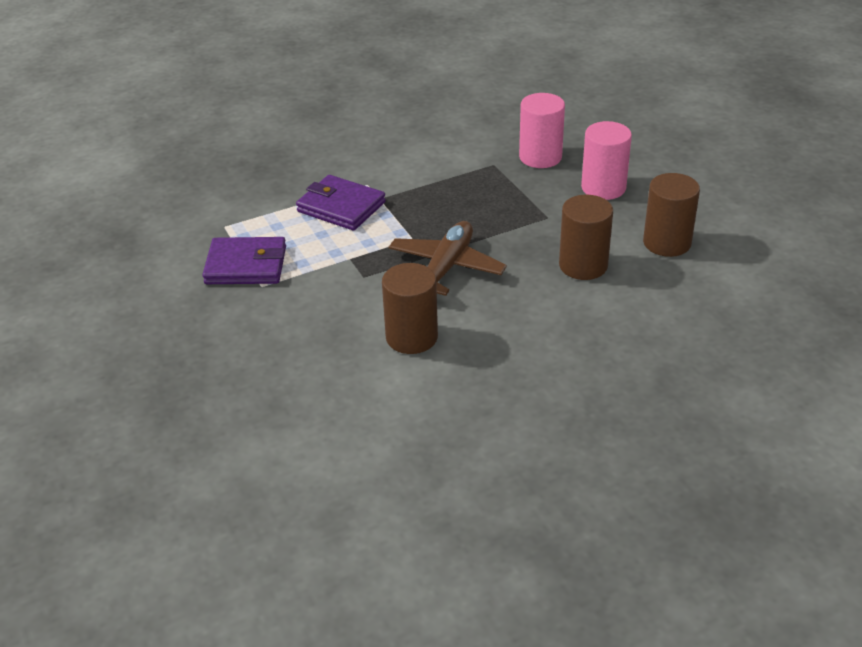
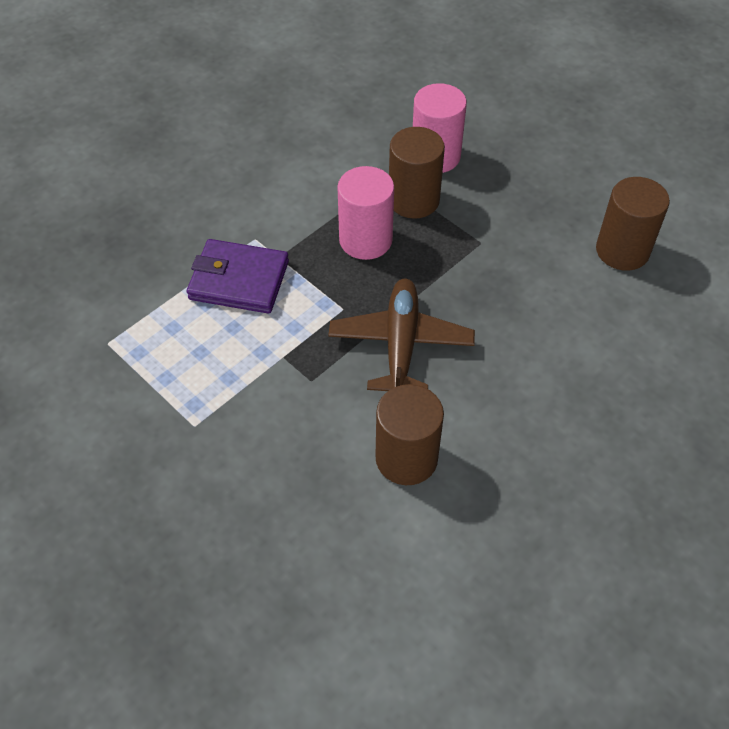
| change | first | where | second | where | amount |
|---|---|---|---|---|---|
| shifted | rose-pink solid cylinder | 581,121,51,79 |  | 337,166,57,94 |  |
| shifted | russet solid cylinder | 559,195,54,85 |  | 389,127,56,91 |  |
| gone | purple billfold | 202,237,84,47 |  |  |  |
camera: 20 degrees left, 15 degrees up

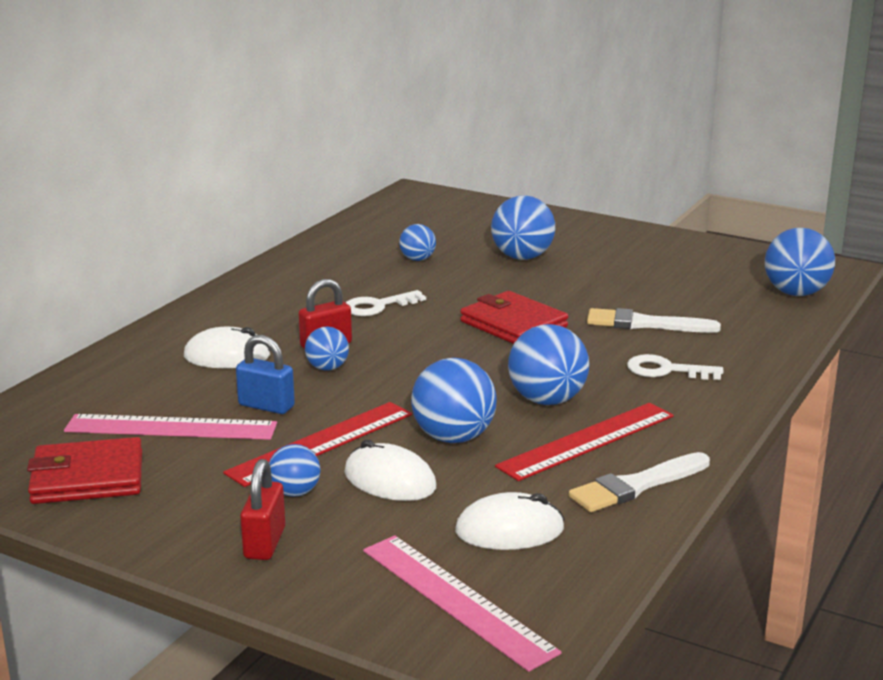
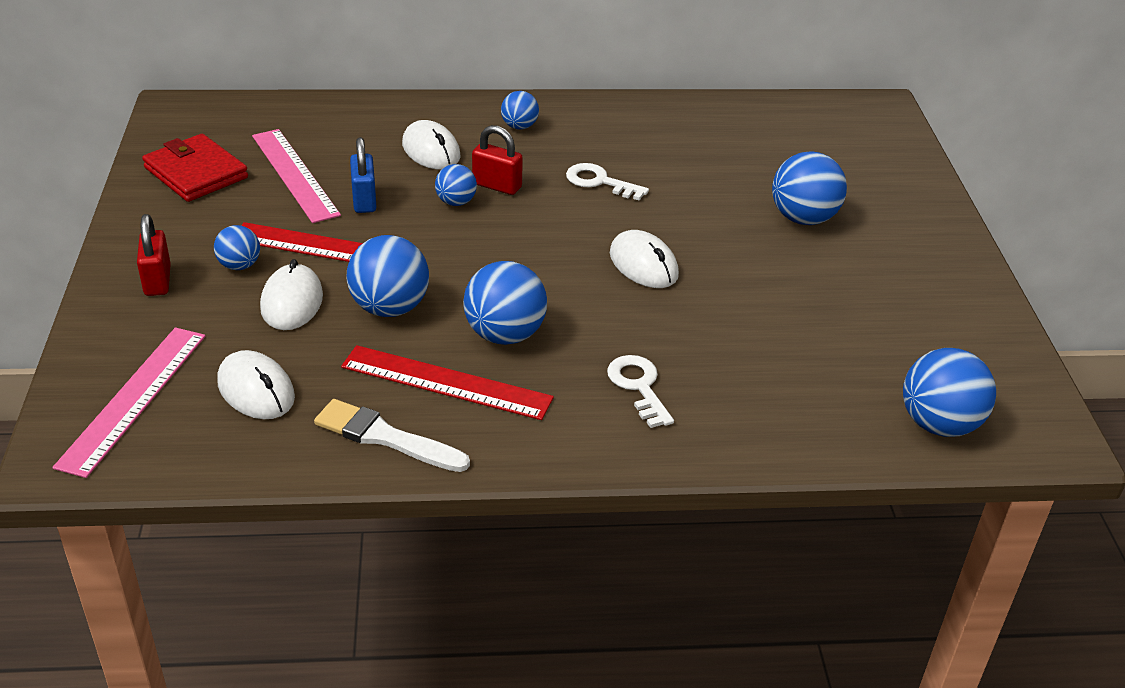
| change | first | where | second | where | amount |
|---|---|---|---|---|---|
| shifted | royal blue play ball | 399,224,37,37 |  | 501,91,38,39 |  |
| swapped | crimson billfold | 460,291,108,53 | white PC mouse | 610,230,69,58 |  |
| gone | white paintbrush | 587,308,134,25 |  |  |  |
| rotated | crimson small lock | 240,459,45,101 |  | 137,214,34,82 | 75 degrees counterclockwise |
camera: 55 degrees right, 15 degrees up

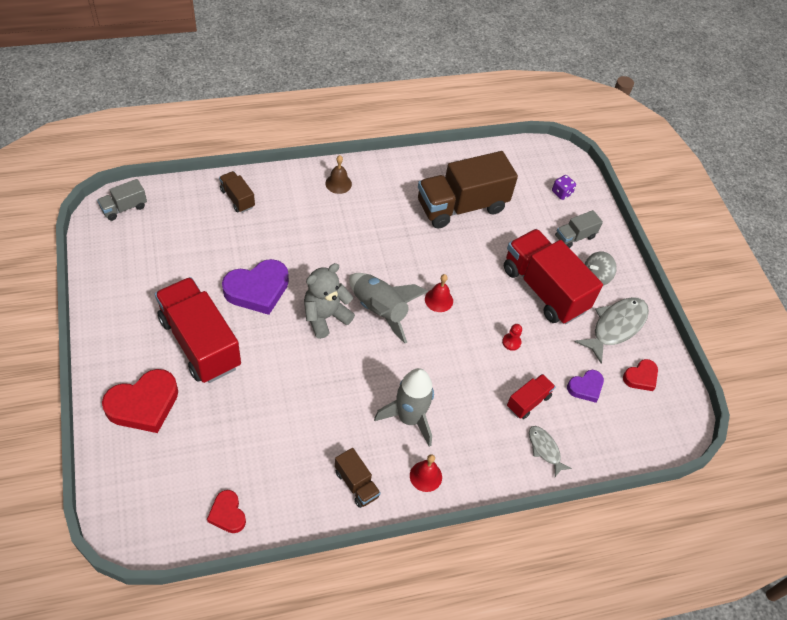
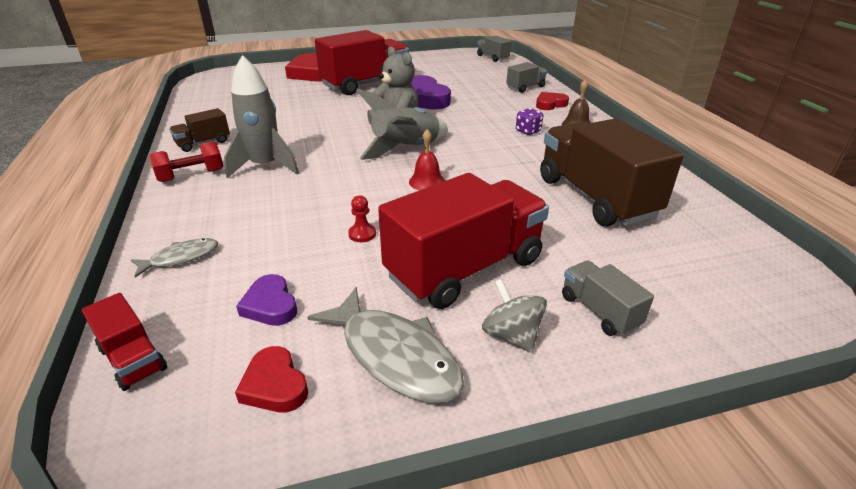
| change | first | where | second | where | amount |
|---|---|---|---|---|---|
| repainted | russet lorry | 219,171,36,42 | gray lorry | 506,62,41,31 |  |
| shifted | purple game die | 552,175,24,25 |  | 516,108,27,27 |  |
| shifted | crimson lorry | 507,374,49,45 |  | 82,293,85,98 |  |
| swapped | crimson school bell | 410,454,32,38 | crimson hand weight | 149,141,74,41 |  |
| shifted | crimson love heart | 207,490,39,43 |  | 536,92,33,18 |  |
camera: 95 degrees right, 20 degrees down

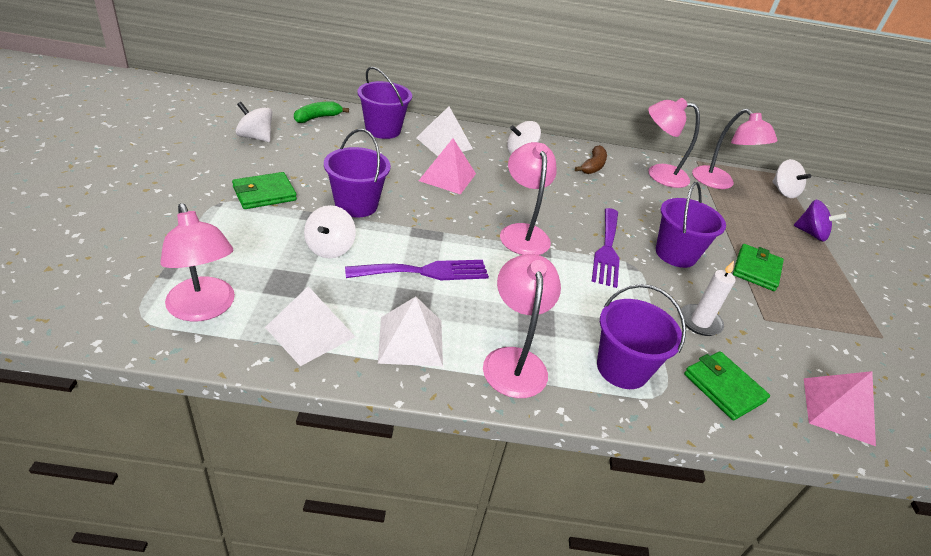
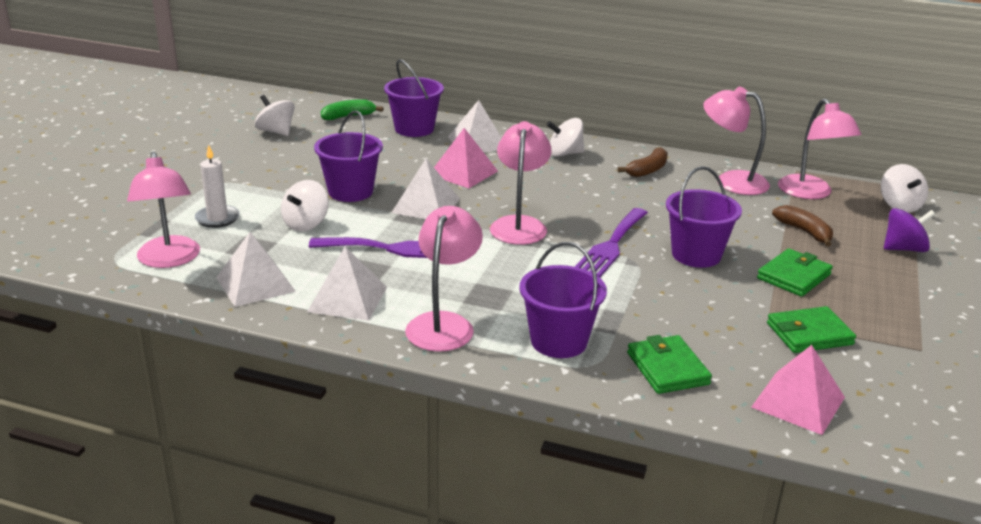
| change | first | where | second | where | amount |
|---|---|---|---|---|---|
| shifted | emerald billfold | 232,172,65,37 |  | 767,306,89,47 |  |
| rotated | purple spinning top | 794,199,52,43 |  | 884,208,51,44 | 60 degrees counterclockwise |
| shifted | white wax candle | 681,261,54,75 |  | 195,145,45,83 |  |
| new |  |  | white solid pyramid | 392,159,68,60 |  |
| new |  |  | russet banana fruit | 772,205,61,41 |  |
camera: 20 degrees right, 10 degrees down

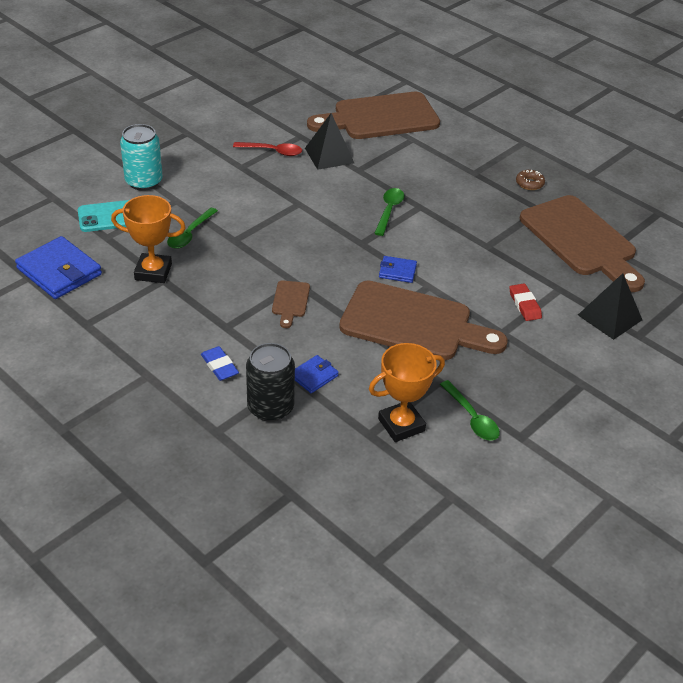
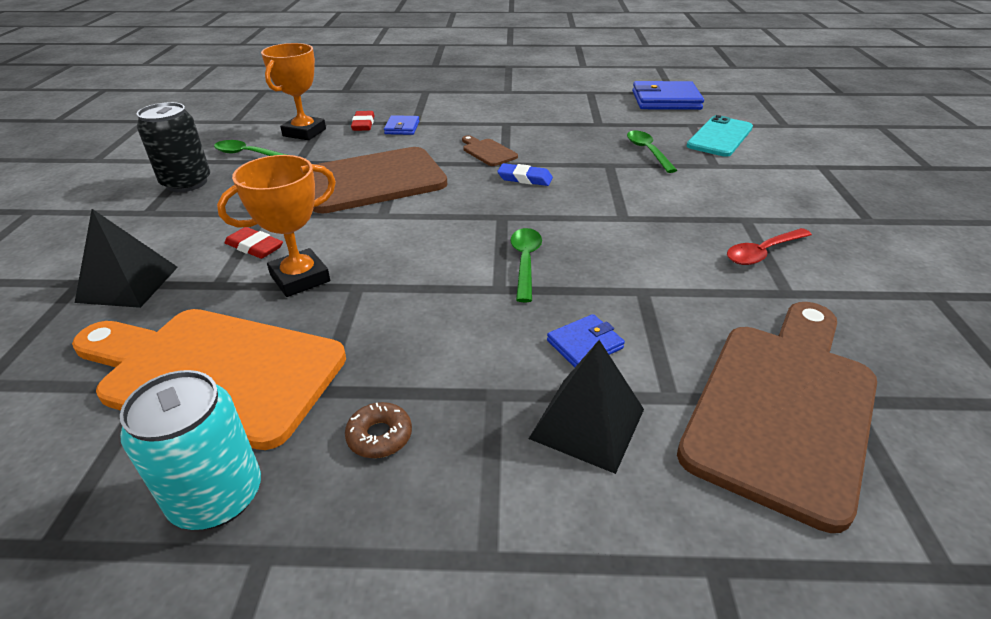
| change | first | where | second | where | amount |
|---|---|---|---|---|---|
| shifted | black solid pyramid | 305,113,49,57 |  | 529,340,115,134 |  |
| shifted | teal can | 120,124,43,67 |  | 120,370,141,160 |  |
| rotated | emerald tablespoon | 374,188,30,48 |  | 510,228,32,74 | 150 degrees counterclockwise |
| shifted | orange-coloured award cup | 111,195,75,88 |  | 217,155,119,142 |  |
| repainted | russet bread board | 520,195,125,97 | orange-coloured bread board | 72,309,274,141 |  |
| shifted | royal blue billfold | 379,256,38,27 |  | 547,314,78,54 |  |
| shifted | black can | 246,343,49,79 |  | 137,102,73,90 |  |
| shifted | royal blue gum eraser | 201,346,38,35 |  | 497,163,56,23 |  |
| new |  |  | crimson gum eraser | 351,111,24,20 |  |
camera: 140 degrees right, 5 degrees down

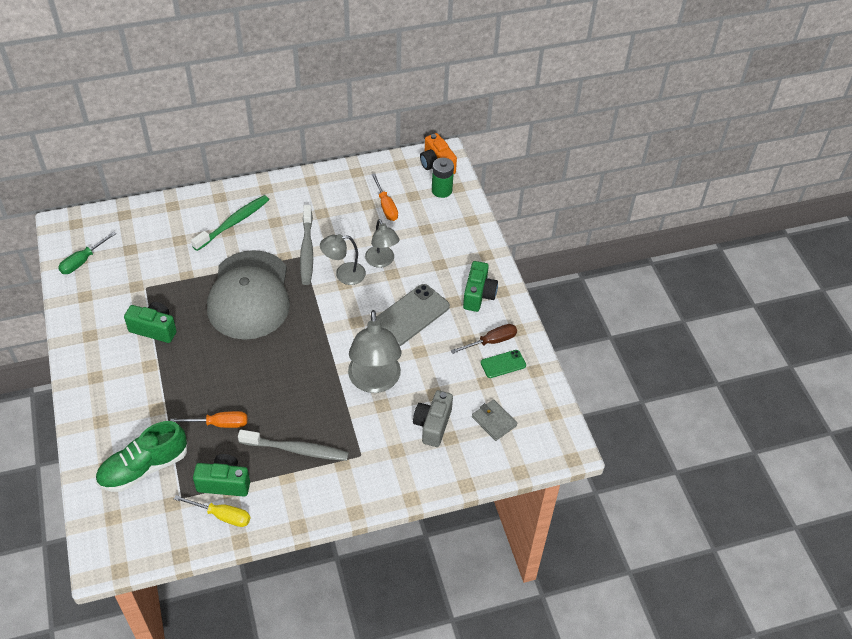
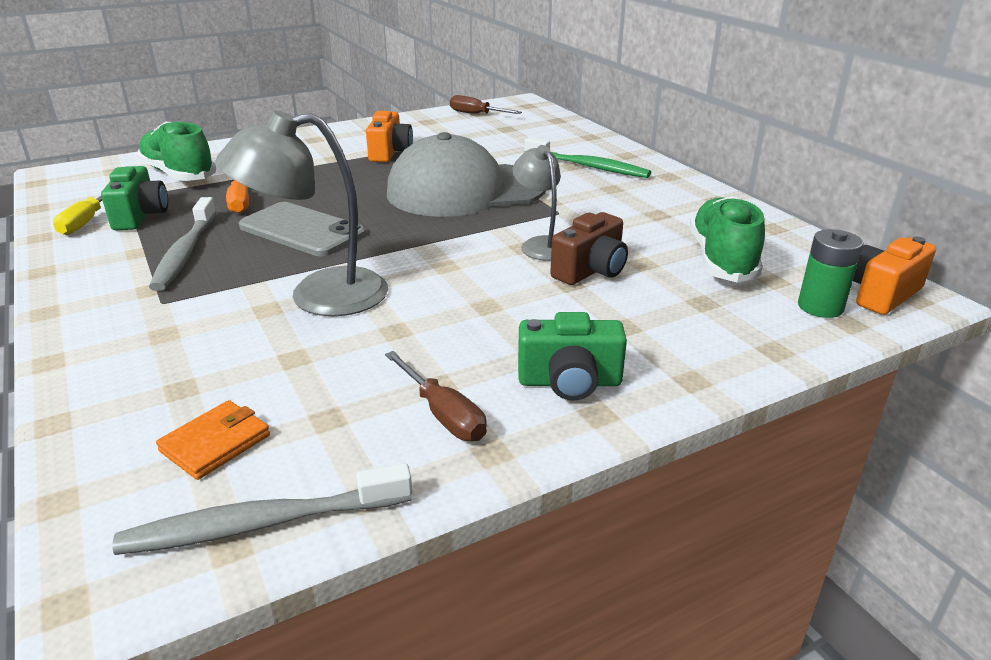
| change | first | where | second | where | amount |
|---|---|---|---|---|---|
| swapped | orange-coloured flat screwdriver | 371,174,27,47 | emerald shoe | 690,196,75,87 |  |
| shifted | gray dental brush | 300,205,13,80 |  | 113,463,299,92 |  |
| swapped | gray desk lamp | 365,219,34,49 | russet camera | 550,212,78,73 |  |
| repainted | emerald flat screwdriver | 58,231,58,43 | russet flat screwdriver | 450,95,72,19 |  |
| shifted | gray smartphone | 376,284,74,62 |  | 239,202,127,54 |  |
| repainted | emerald camera | 124,302,53,41 | orange-coloured camera | 366,111,47,51 |  |
| gone | emerald smartphone | 481,350,45,28 |  |  |  |
| gone | gray camera | 413,390,40,57 |  |  |  |
| repainted | gray billfold | 472,399,45,42 | orange-coloured billfold | 156,400,114,80 |  |
camera: 80 degrees right, 20 degrees down

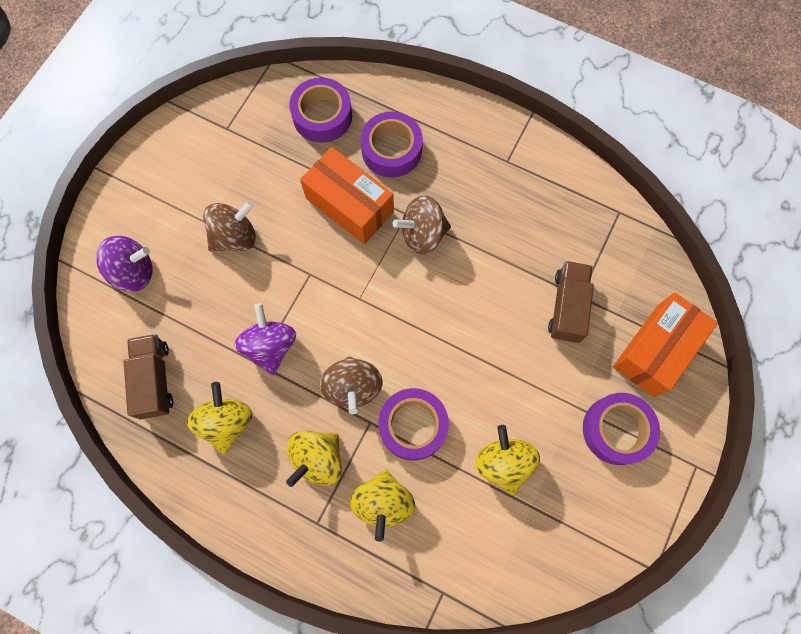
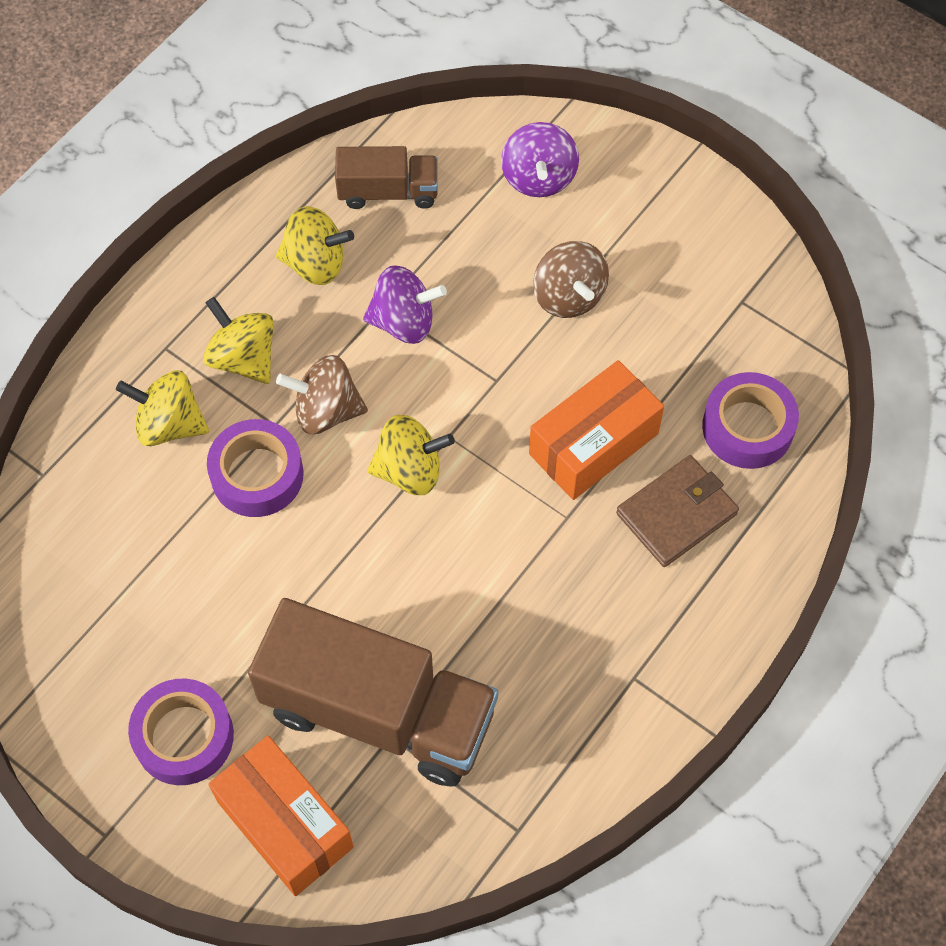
| change | first | where | second | where | amount |
|---|---|---|---|---|---|
| swapped | purple roll of tape | 360,111,63,67 | russet billfold | 616,455,123,112 |  |
| gone | russet spinning top | 393,195,58,60 |  |  |  |
| scaled | russet lorry | 548,261,46,82 |  | 248,598,250,189 | x1.96 |
| shifted | golden spinning top | 475,425,65,70 |  | 367,415,88,80 |  |
camera: 100 degrees right, 10 degrees down

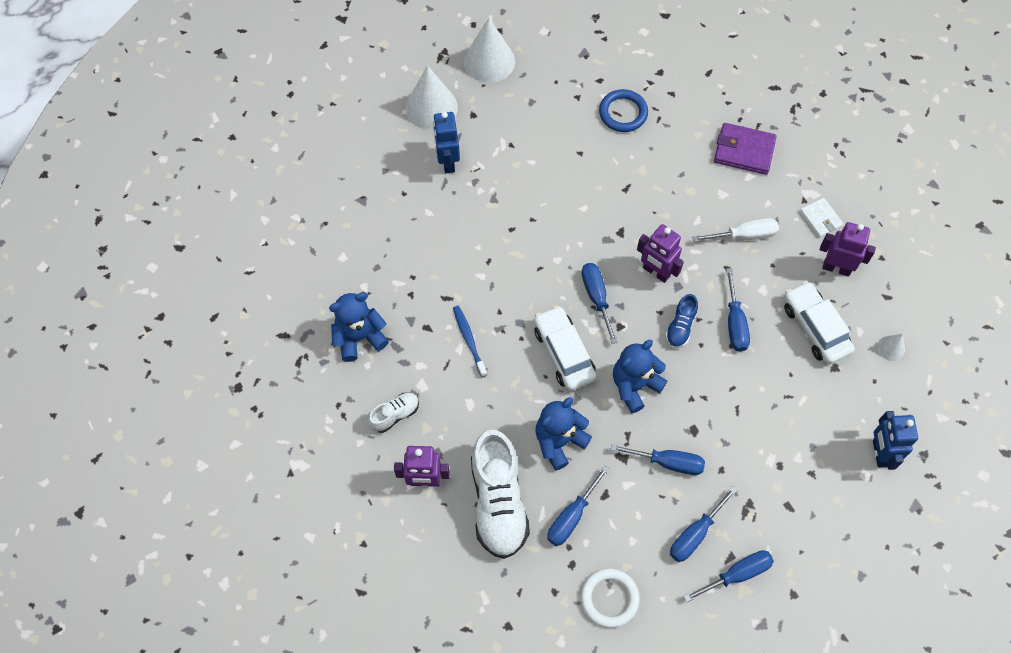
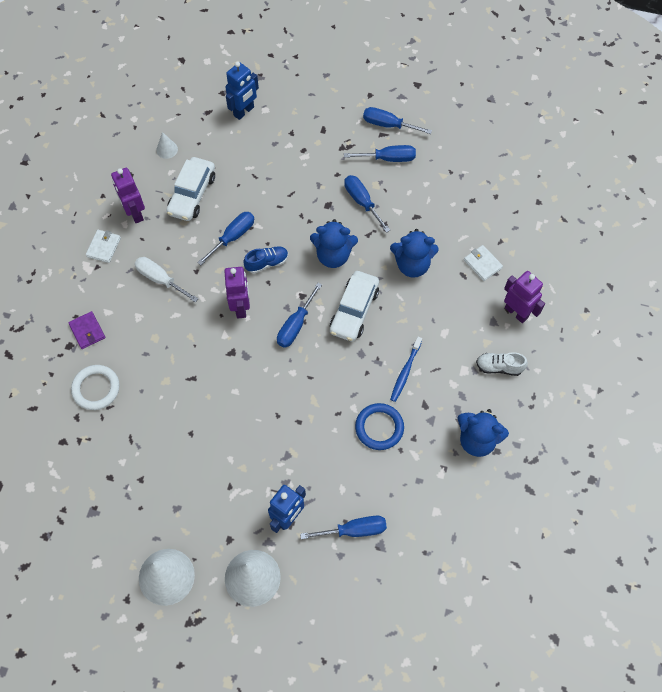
| change | first | where | second | where | amount |
|---|---|---|---|---|---|
| shifted | royal blue hoop | 599,89,49,43 |  | 355,403,49,47 |  |
| scaled | purple billfold | 714,123,63,52 |  | 68,311,37,38 | x0.63 |
| swapped | white shoe | 471,430,59,129 | white billfold | 464,245,39,36 |  |
| shifted | royal blue flat screwdriver | 547,465,62,81 |  | 300,516,87,23 |  |
| shifted | white hoop | 581,568,59,60 |  | 71,365,49,45 |  |
camera: 135 degrees left, 0 degrees up

